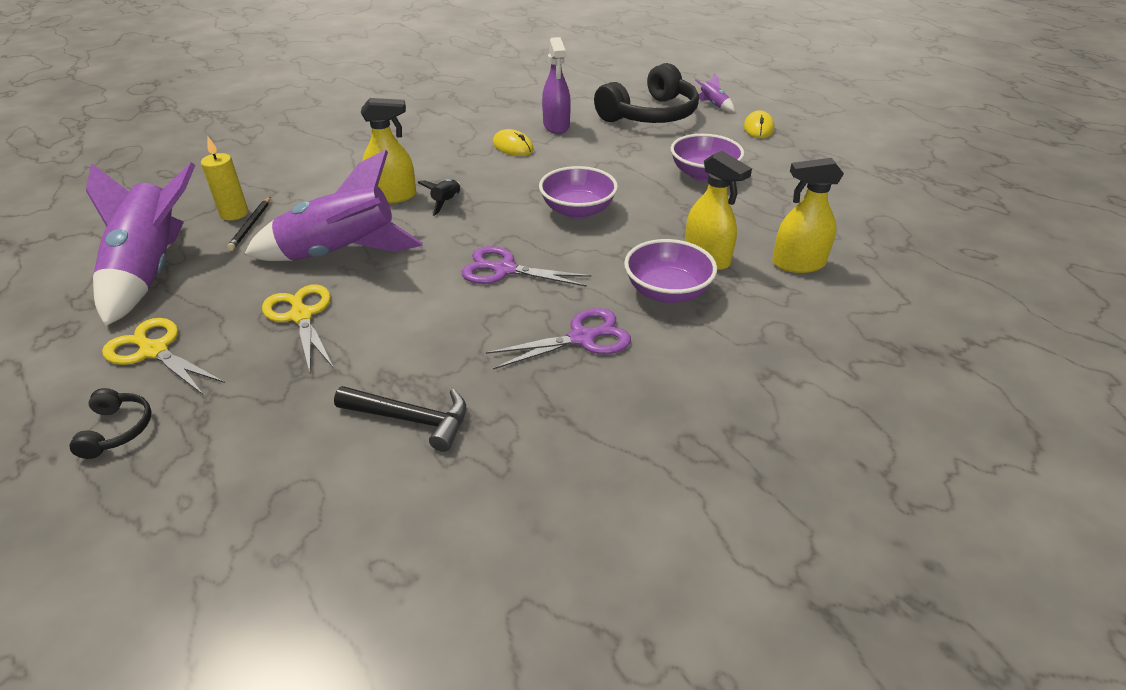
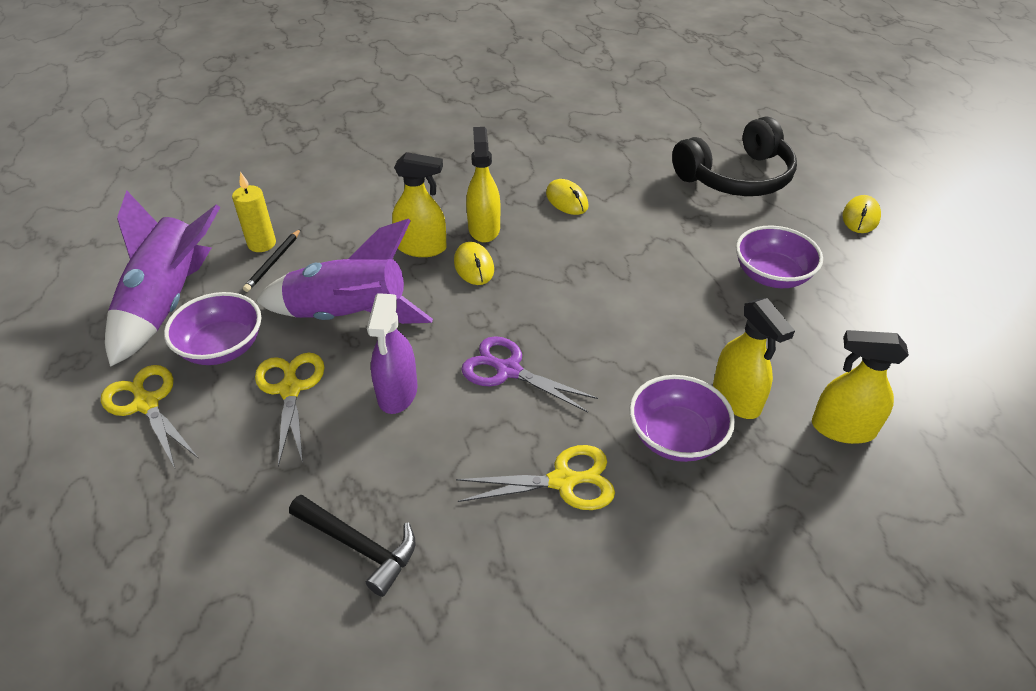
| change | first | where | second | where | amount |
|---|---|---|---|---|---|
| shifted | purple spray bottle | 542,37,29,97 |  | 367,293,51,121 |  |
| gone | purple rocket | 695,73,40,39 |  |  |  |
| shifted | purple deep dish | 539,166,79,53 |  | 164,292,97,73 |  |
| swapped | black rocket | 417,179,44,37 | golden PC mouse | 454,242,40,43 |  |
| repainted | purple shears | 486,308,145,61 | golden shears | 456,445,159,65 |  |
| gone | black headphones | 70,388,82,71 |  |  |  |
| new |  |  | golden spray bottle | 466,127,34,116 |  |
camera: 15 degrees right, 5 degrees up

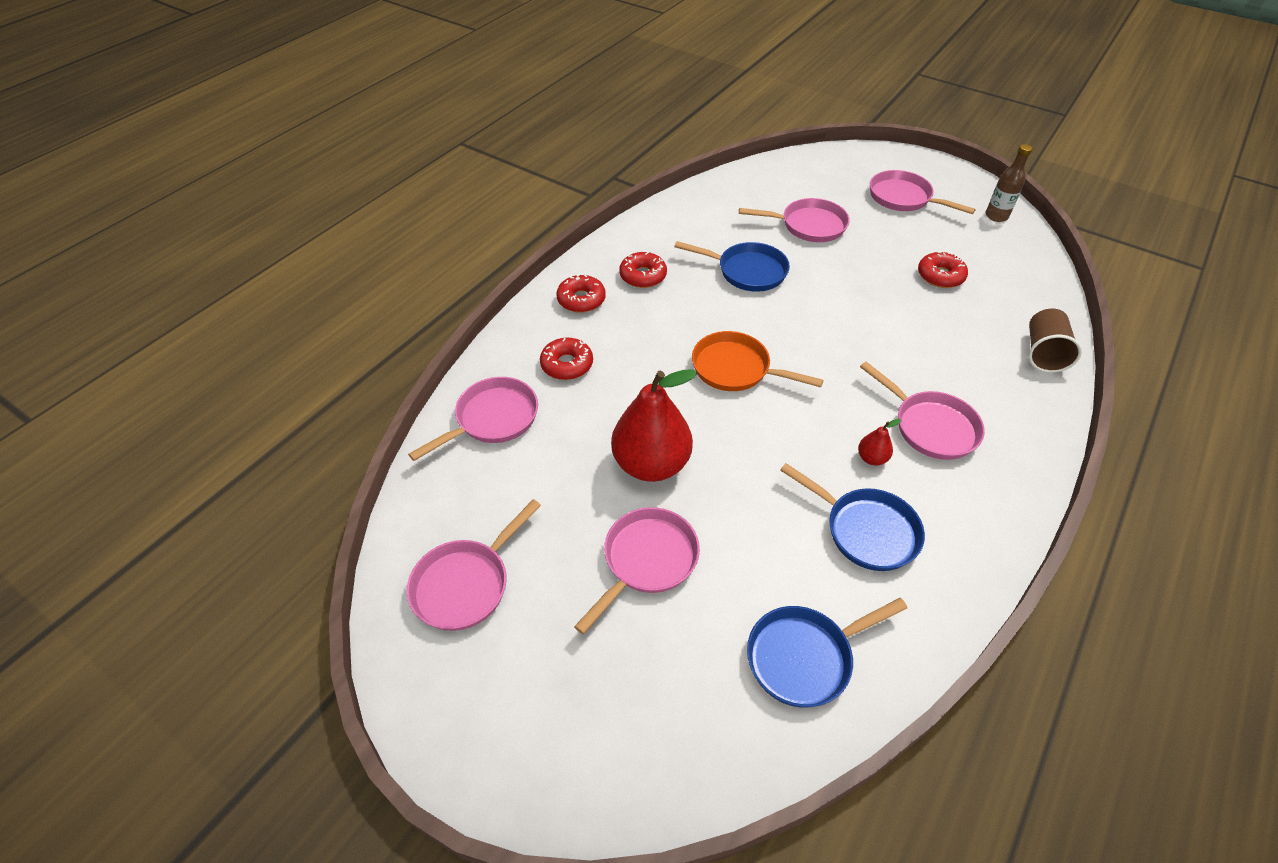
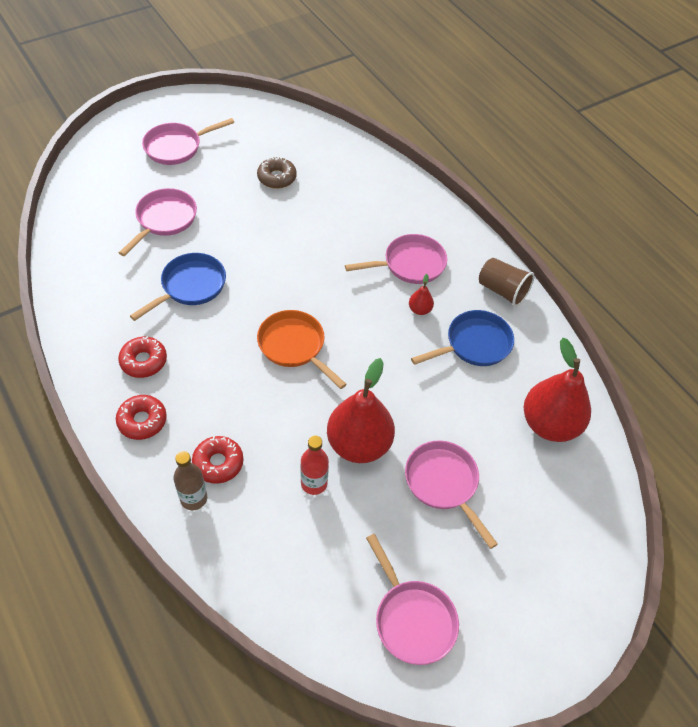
| change | first | where | second | where | amount |
|---|---|---|---|---|---|
| shifted | russet drink bottle | 986,144,46,78 |  | 173,451,34,59 |  |
| repainted | crimson donut | 918,250,50,38 | russet donut | 257,156,40,33 |  |
| shifted | russet cup | 1028,309,54,64 |  | 479,258,56,49 |  |
| rotated | orange-coloured pan | 692,331,131,60 |  | 257,310,90,79 | 90 degrees clockwise |
| gone | rose-pink pan | 408,377,130,84 |  |  |  |
| swapped | royal blue pan | 747,598,160,110 | crimson pear | 524,338,67,104 |  |
| new |  |  | crimson drink bottle | 300,435,29,60 |  |
camera: 70 degrees left, 5 degrees up

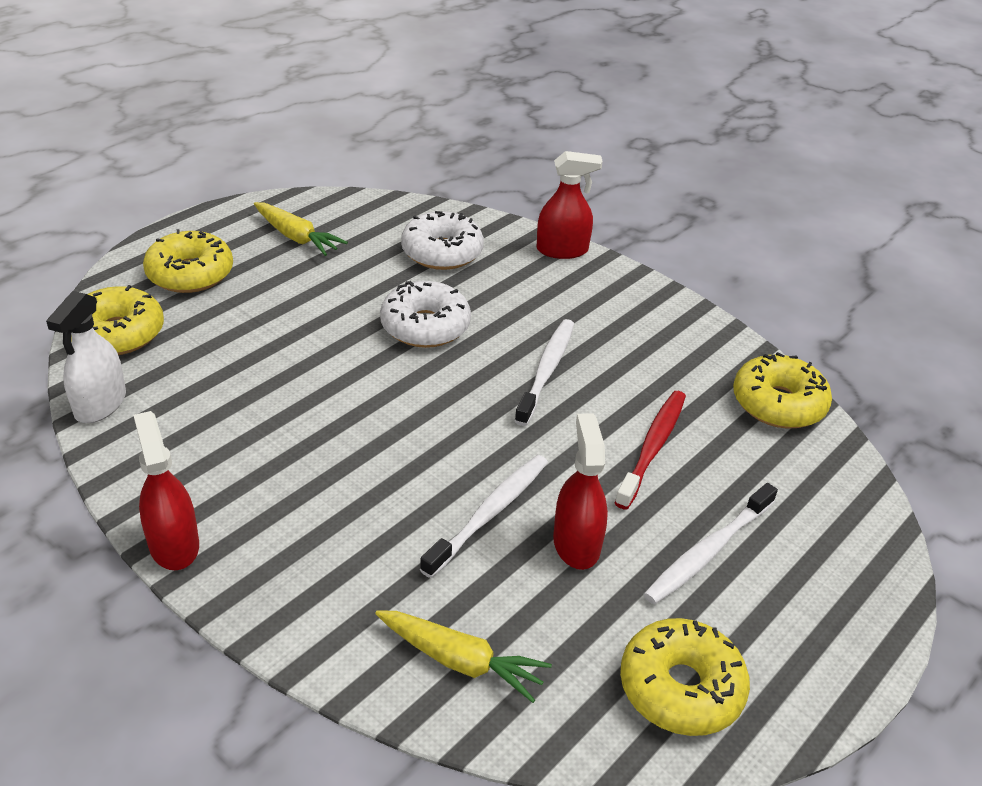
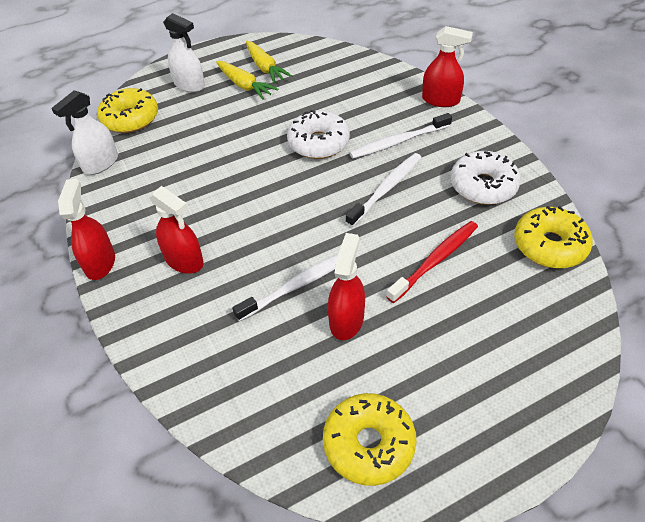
| change | first | where | second | where | amount |
|---|---|---|---|---|---|
| shifted | white donut | 401,211,83,59 |  | 451,151,70,54 |  |
| swapped | golden donut | 143,229,90,64 | white spray bottle | 163,13,42,79 |  |
| shifted | white dental brush | 644,483,134,122 |  | 350,113,102,46 |  |
| shifted | golden root vegetable | 375,610,177,93 |  | 216,61,62,39 |  |
| new |  |  | crimson spray bottle | 149,186,55,88 |  |
camera: 25 degrees right, 10 degrees up

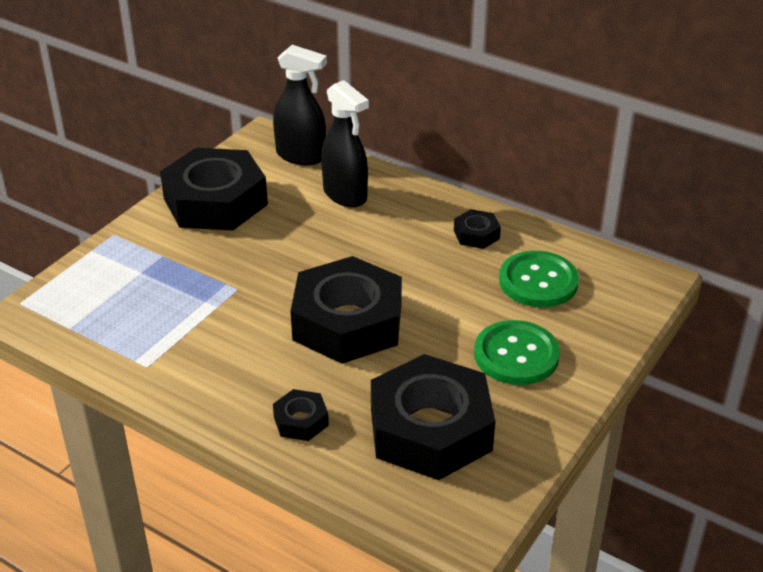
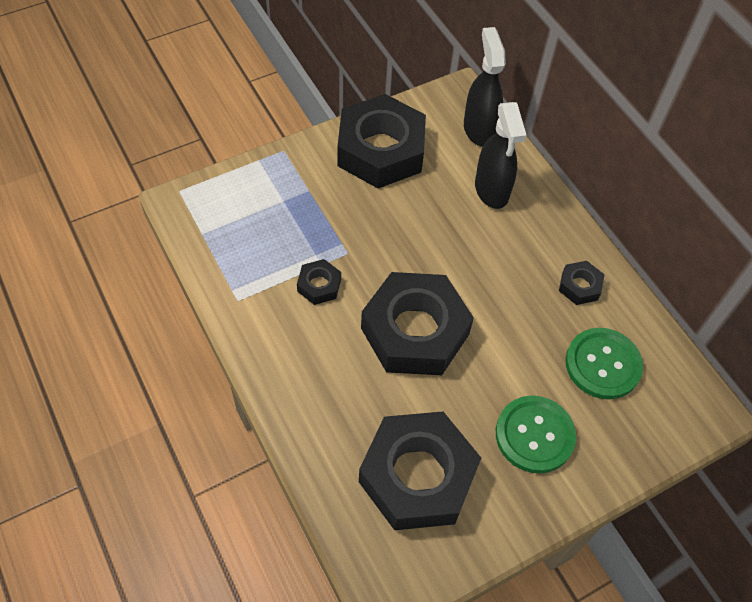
| change | first | where | second | where | amount |
|---|---|---|---|---|---|
| rotated | black spray bottle | 273,45,54,120 |  | 464,27,42,120 | 150 degrees counterclockwise |
| shifted | black hex nut | 273,389,56,52 |  | 297,259,44,46 |  |
camera: 25 degrees right, 20 degrees up

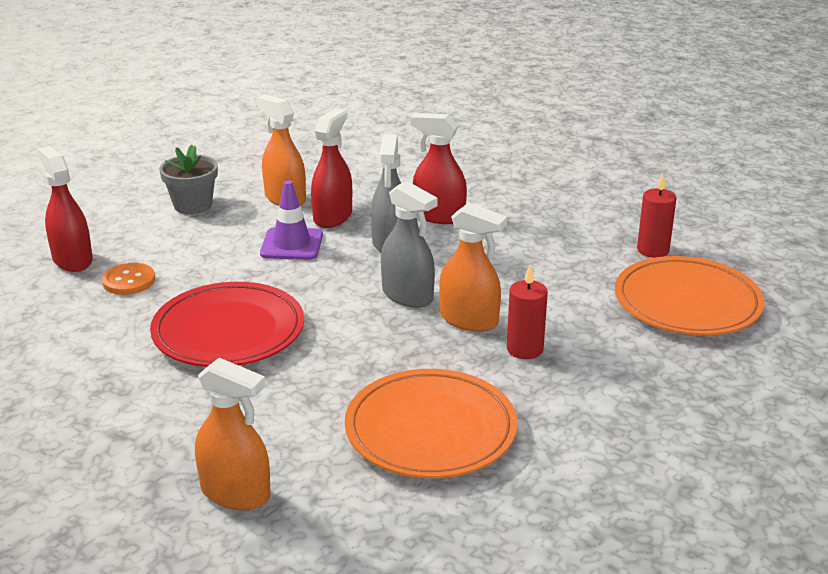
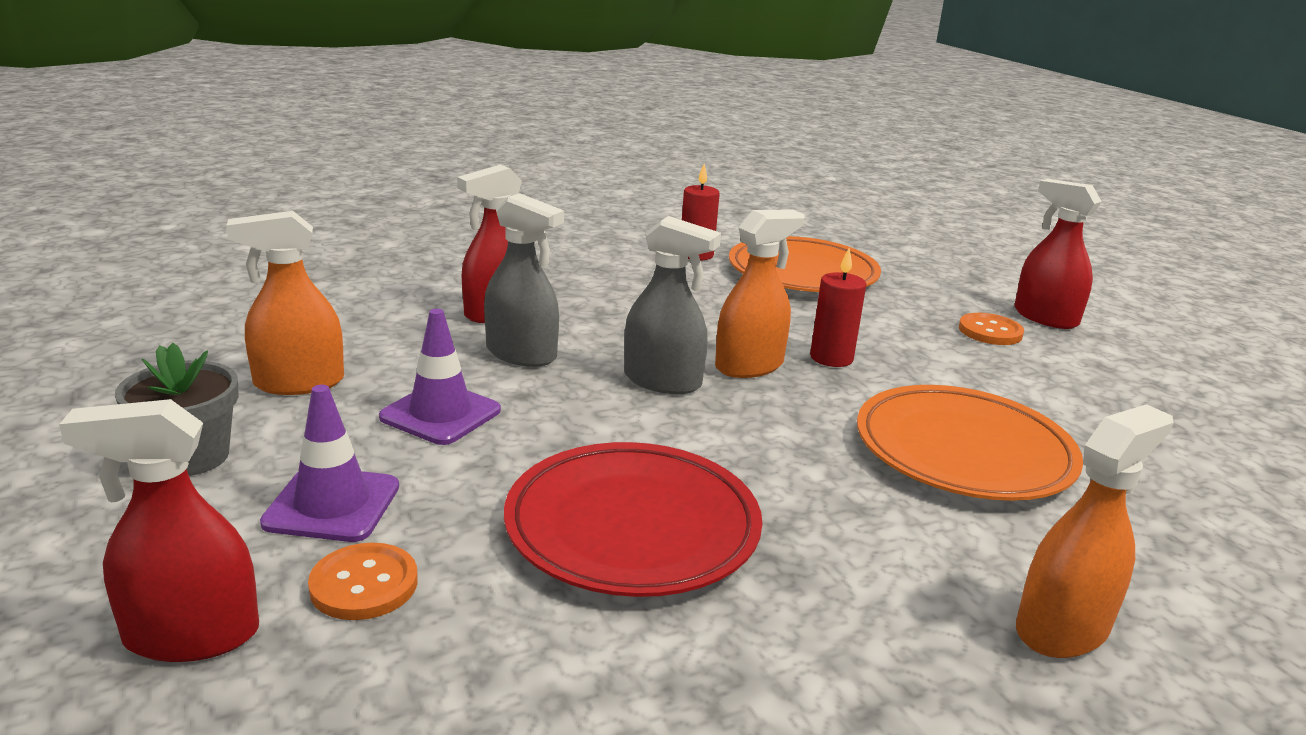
| change | first | where | second | where | amount |
|---|---|---|---|---|---|
| shifted | crimson spray bottle | 311,108,41,120 |  | 1014,179,88,150 |  |
| rotated | gray spray bottle | 381,181,57,127 |  | 624,216,97,178 | 45 degrees clockwise |
| new |  |  | orange-coloured button | 959,313,65,32 |  |
| new |  |  | purple traffic cone | 260,385,139,157 |  |
camera: 65 degrees left, 5 degrees down

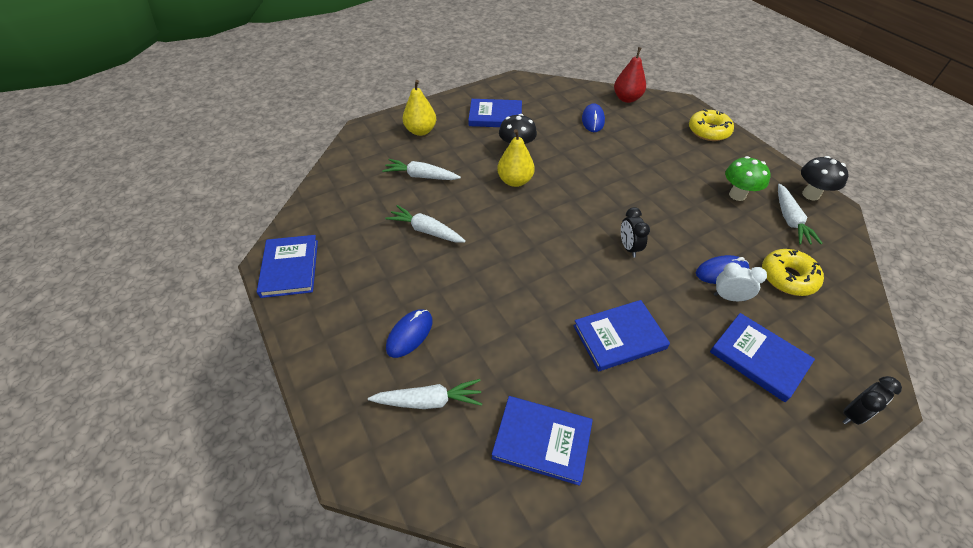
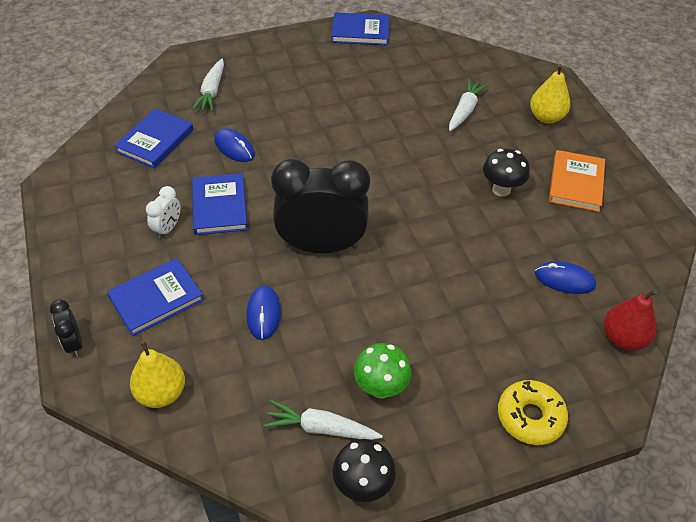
| change | first | where | second | where | amount |
|---|---|---|---|---|---|
| repainted | royal blue hardback | 468,99,54,28 | orange-coloured hardback | 549,150,56,62 |  |
| shifted | golden pear | 497,129,38,58 |  | 130,340,55,68 |  |
| gone | white root vegetable | 385,205,81,38 |  |  |  |
| scaled | black alarm clock | 621,207,29,51 |  | 271,159,99,94 | x2.33 |
| gone | golden donut | 762,249,62,47 |  |  |  |
| shifted | white alarm clock | 714,263,53,38 |  | 146,186,34,53 |  |
| shifted | royal blue PC mouse | 386,309,47,49 |  | 214,128,41,34 |  |
camera: 100 degrees right, 0 degrees up

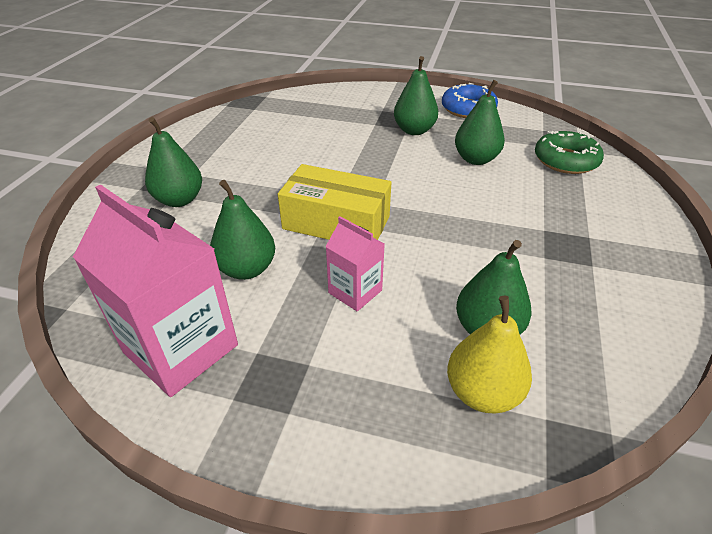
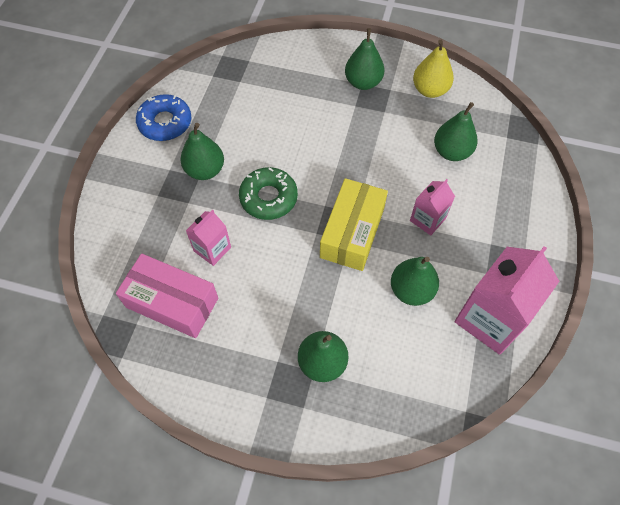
| change | first | where | second | where | amount |
|---|---|---|---|---|---|
| shifted | emerald pear | 455,80,50,85 |  | 345,28,40,62 |  |
| shifted | emerald donut | 535,131,69,43 |  | 239,167,59,53 |  |
| shifted | golden pear | 447,295,85,118 |  | 413,40,41,58 |  |
| new |  |  | rose-pink juice carton | 186,210,45,56 |  |
| new |  |  | rose-pink parcel | 116,253,102,85 |  |
camera: 90 degrees left, 20 degrees up

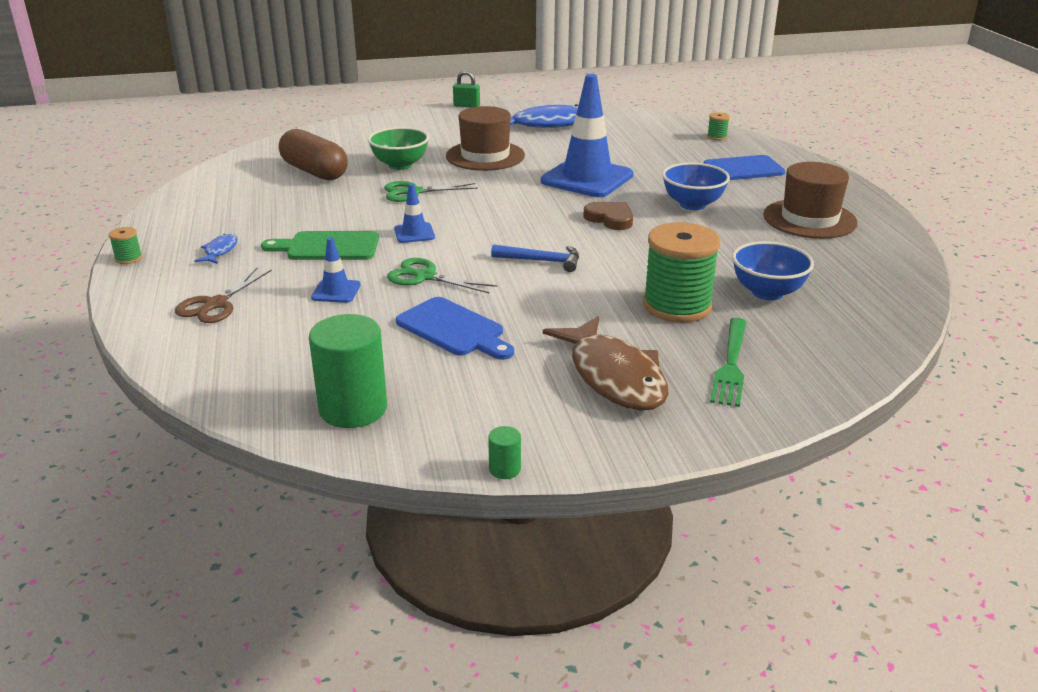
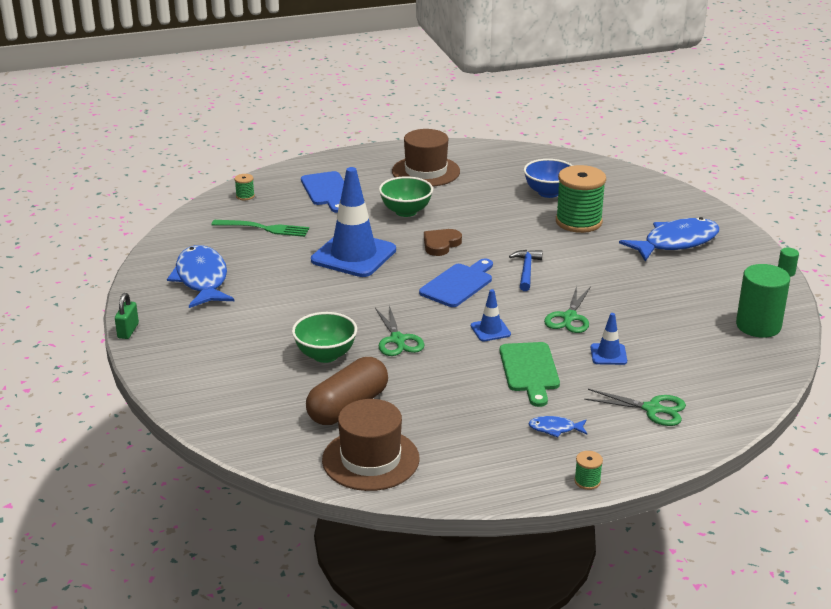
| change | first | where | second | where | amount |
|---|---|---|---|---|---|
| shifted | russet tall hat | 446,106,79,65 |  | 322,399,98,92 |  |
| repainted | royal blue deep dish | 662,163,68,47 | emerald deep dish | 379,176,54,41 |  |
| repainted | russet shears | 175,268,97,55 | emerald shears | 584,389,102,37 |  |
| shifted | royal blue bread board | 396,297,118,63 |  | 419,259,74,48 |  |
| repainted | russet toy fish | 543,316,126,95 | royal blue toy fish | 619,217,100,44 |  |
| shifted | emerald fork | 710,318,37,89 |  | 212,220,97,17 |  |
camera: 95 degrees left, 0 degrees up

